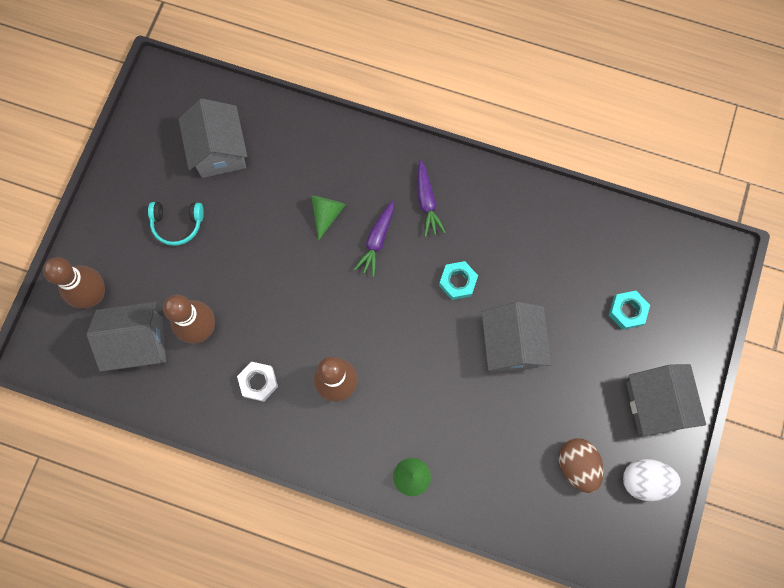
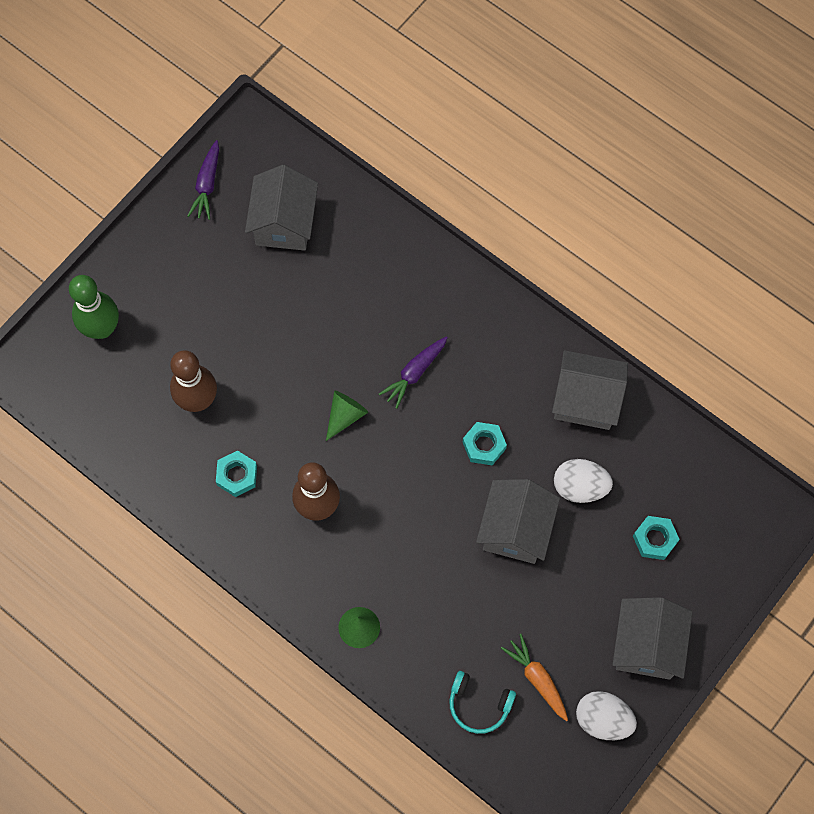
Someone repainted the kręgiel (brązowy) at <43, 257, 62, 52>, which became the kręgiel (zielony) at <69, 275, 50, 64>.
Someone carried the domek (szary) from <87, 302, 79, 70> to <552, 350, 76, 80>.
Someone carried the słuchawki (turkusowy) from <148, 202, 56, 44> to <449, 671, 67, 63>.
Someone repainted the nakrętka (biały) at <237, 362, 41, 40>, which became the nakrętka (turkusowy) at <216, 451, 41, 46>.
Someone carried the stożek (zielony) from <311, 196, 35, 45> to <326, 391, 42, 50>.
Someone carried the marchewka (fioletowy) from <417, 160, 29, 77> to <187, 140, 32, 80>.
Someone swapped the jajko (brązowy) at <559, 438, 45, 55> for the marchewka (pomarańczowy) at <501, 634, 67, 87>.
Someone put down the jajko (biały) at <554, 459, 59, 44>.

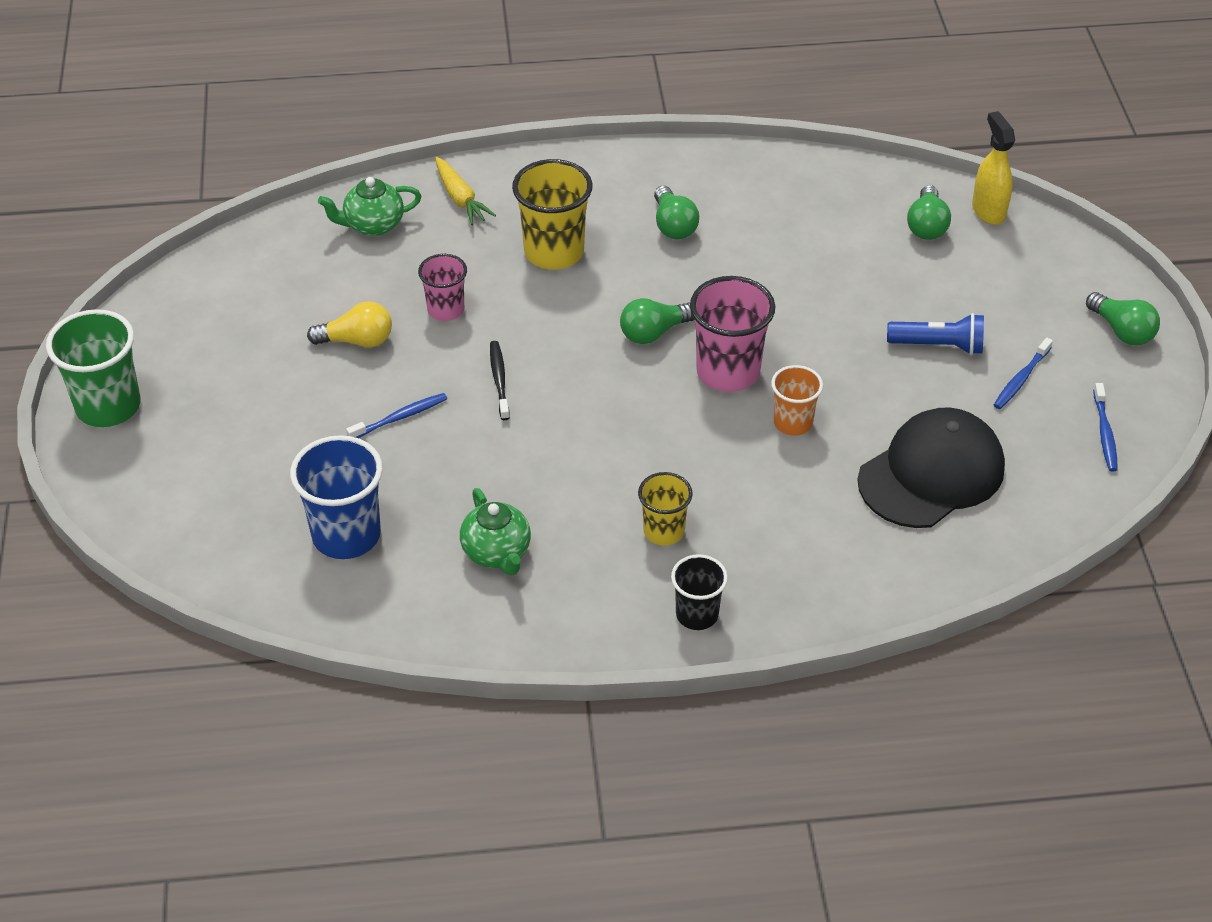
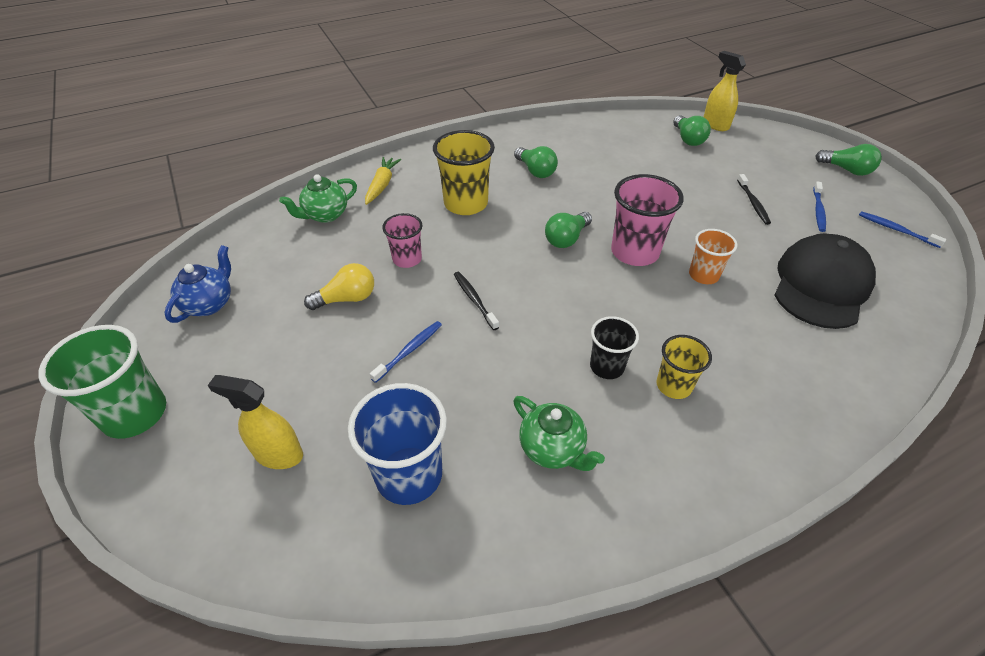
Someone rotated the marchewka (żółty) at <435, 157, 61, 68> by 120 degrees counterclockwise.
Someone carried the szklanka (czarny) from <671, 554, 57, 76> to <590, 316, 49, 63>.
Someone swapped the latarka (niebieski) at <887, 313, 97, 42> for the szczoteczka do zębów (czarny) at <737, 174, 34, 51>.
Someone rotated the szczoteczka do zębów (niebieski) at <1093, 383, 25, 88> by 150 degrees clockwise.
Someone put down the imbryk (niebieski) at <164, 245, 67, 78>.
Someone put down the spryskiwacz (żółty) at <208, 375, 95, 94>.

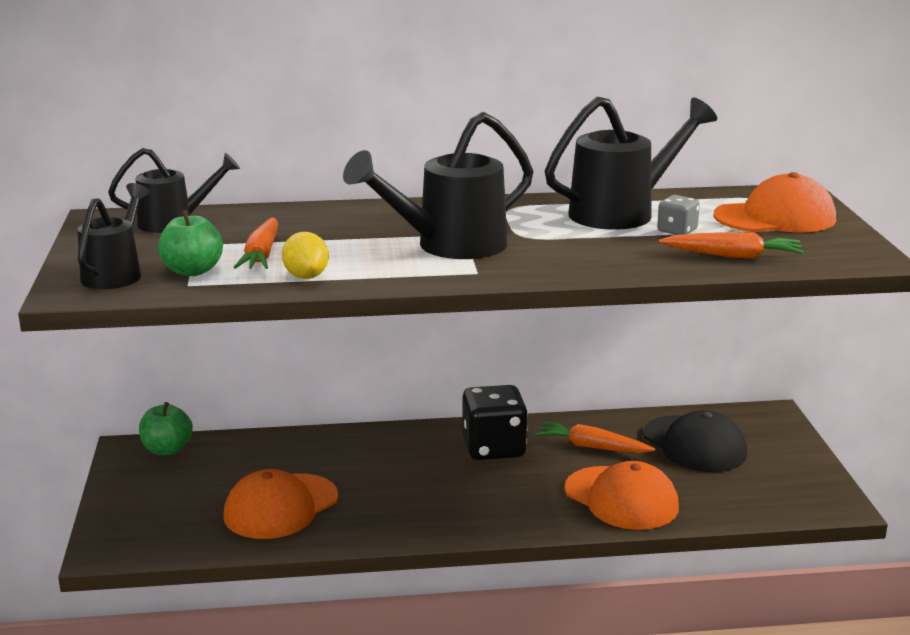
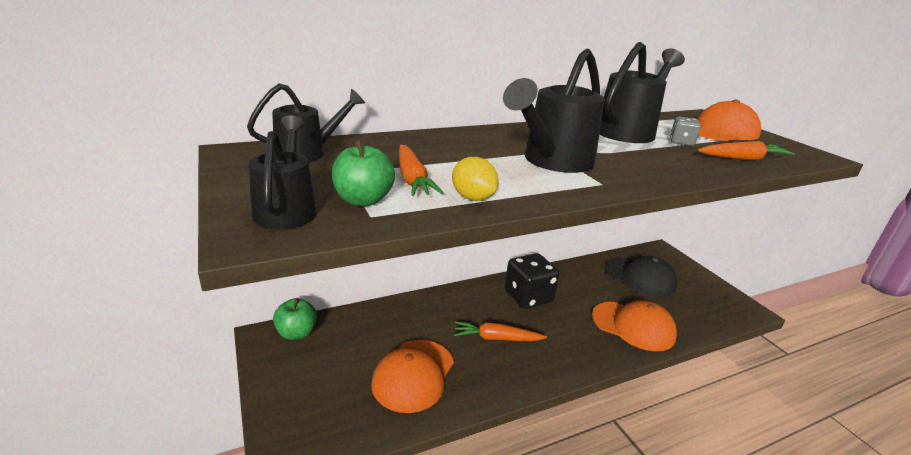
Someone carried the marchewka (pomarańczowy) from <535, 422, 120, 31> to <454, 321, 93, 20>.

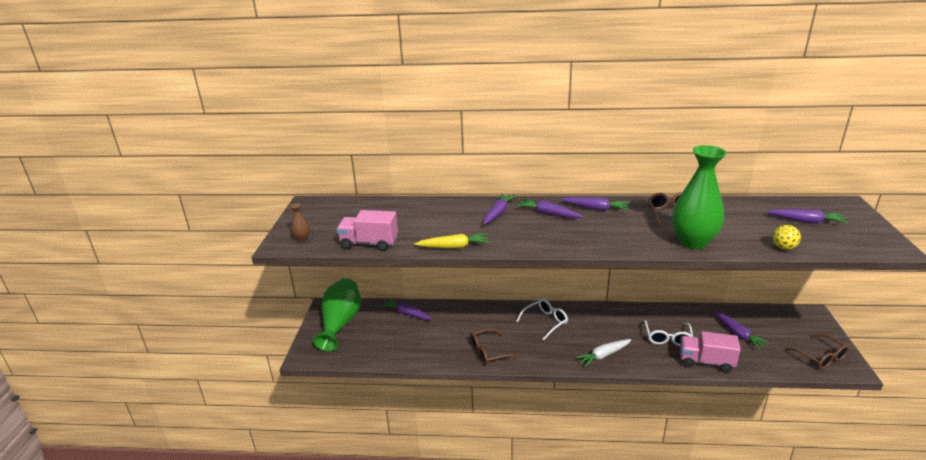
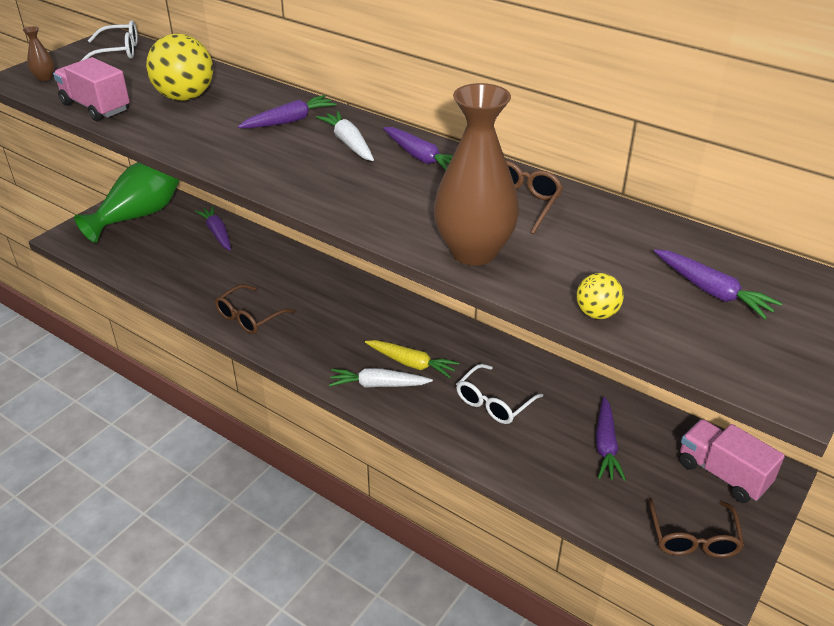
Someone carried the marchewka (żółty) from <414, 233, 75, 15> to <365, 340, 94, 38>.
Someone rotated the okulary (brązowy) at <470, 328, 49, 37> by 60 degrees counterclockwise.
Someone carried the okulary (biały) from <516, 299, 52, 41> to <81, 20, 57, 41>.
Someone repainted the marchewka (fioletowy) at <517, 199, 66, 19>, which became the marchewka (biały) at <316, 111, 58, 50>.
Someone repainted the wazon (zielony) at <672, 145, 55, 104>, which became the wazon (brązowy) at <434, 83, 85, 182>.
Someone carried the ciężarówka (różowy) from <680, 331, 61, 41> to <679, 419, 106, 84>.
Someone put down the piłka (żółty) at <146, 34, 67, 67>.

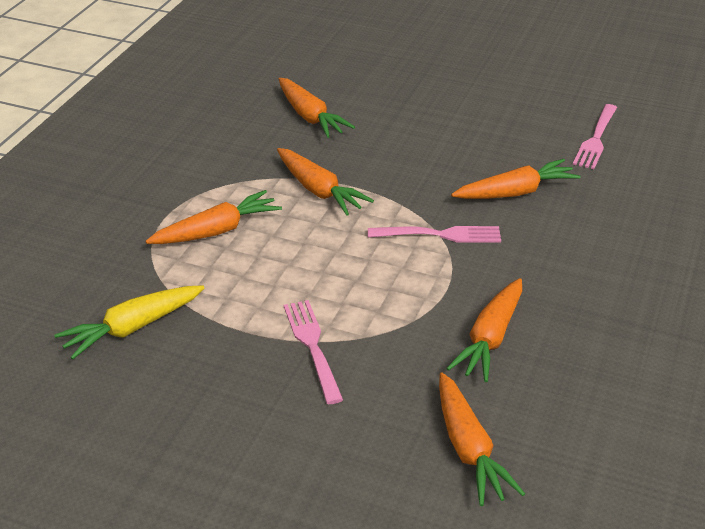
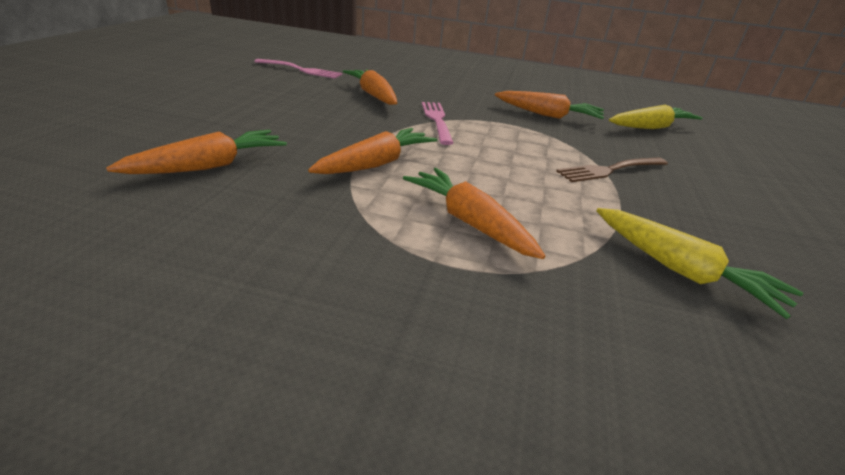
Someone repainted the widelec (różowy) at <284, 300, 59, 104>, which became the widelec (brązowy) at <556, 158, 112, 24>.
Someone repainted the marchewka (pomarańczowy) at <439, 373, 86, 133>, which became the marchewka (żółty) at <609, 105, 94, 24>.

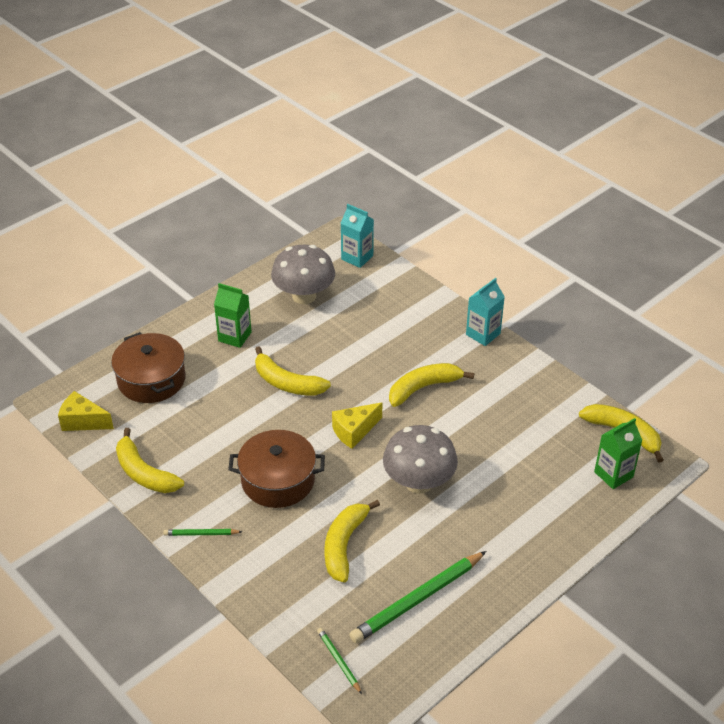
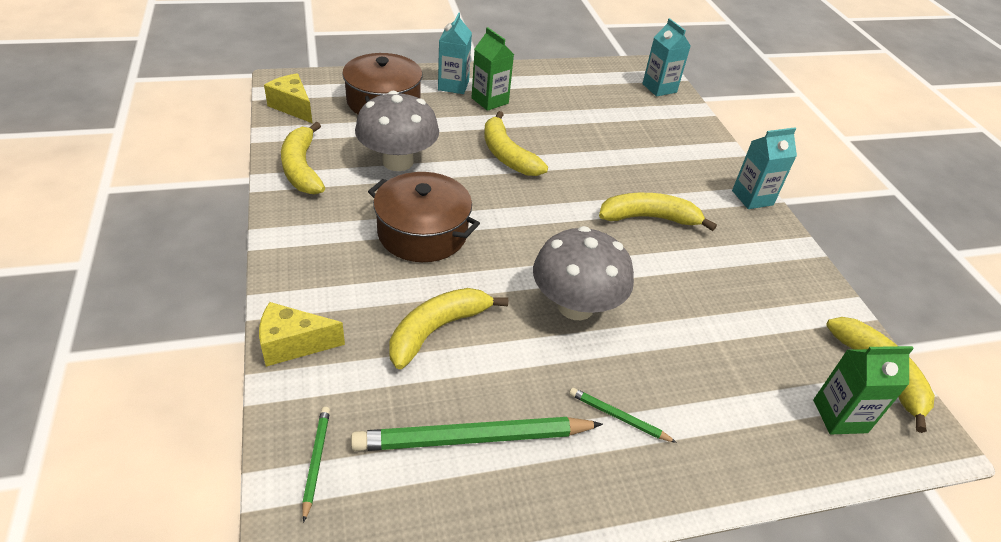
Someone carried the ołówek (zielony) from <163, 529, 79, 7> to <569, 388, 108, 55>.
Someone carried the grzyb (szary) from <271, 245, 64, 59> to <355, 91, 84, 80>.
Someone carried the ser (żółty) from <332, 402, 50, 47> to <259, 302, 86, 65>.
Someone put down the karton mleka (turkusowy) at <438, 12, 34, 82>.

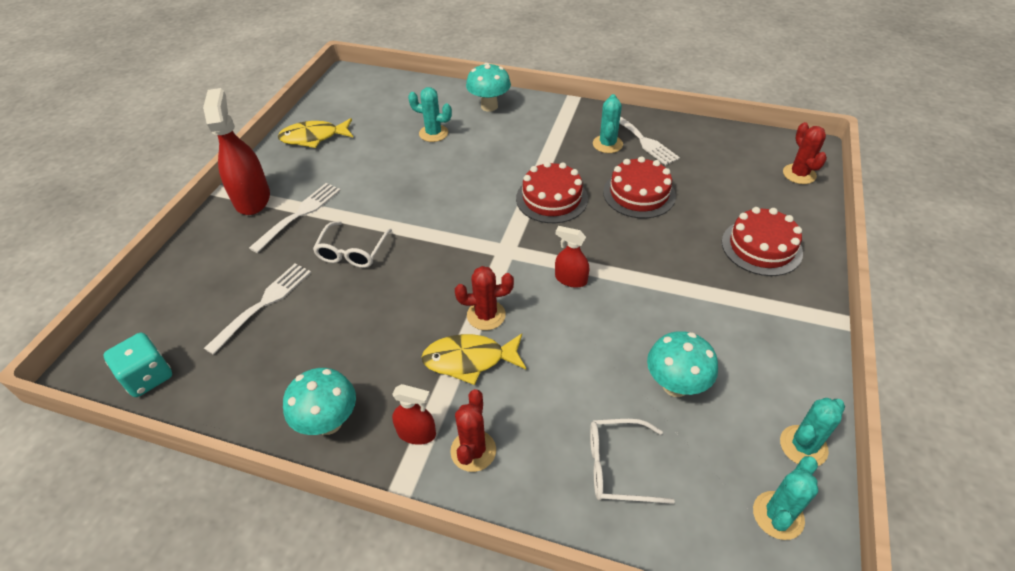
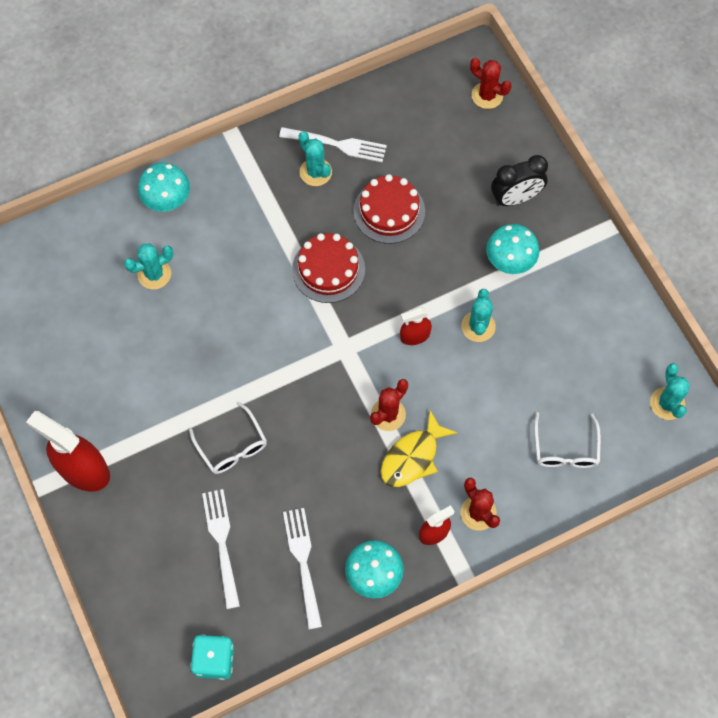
Someone carried the widelec (biały) from <249, 183, 92, 70> to <283, 508, 39, 121>.
Someone took away the ryba (żółty) at <278, 118, 75, 30>.
Someone rotated the okulary (biały) at <590, 419, 85, 85> by 45 degrees counterclockwise.
Someone carried the grzyb (turkusowy) from <647, 331, 71, 66> to <486, 224, 54, 50>.
Someone swapped the tort (czerwony) at <722, 207, 81, 69> for the budzik (czarny) at <491, 155, 57, 51>.
Someone carried the kaktus (turkusowy) from <780, 398, 65, 68> to <461, 289, 35, 53>.

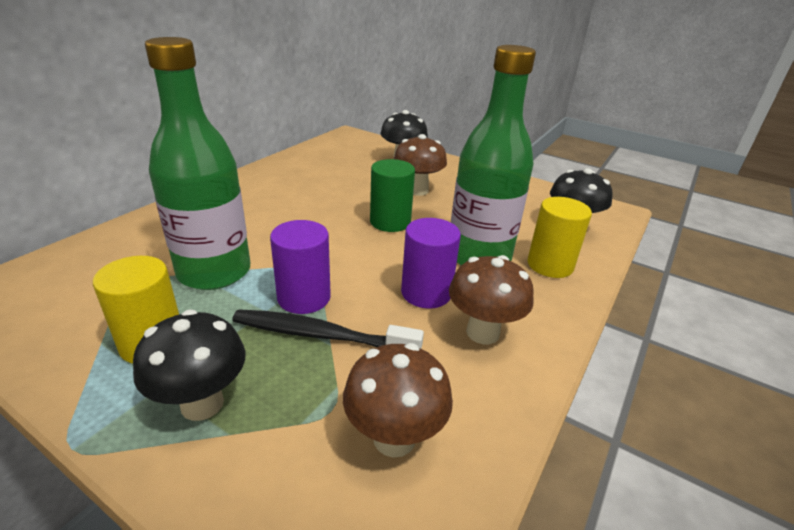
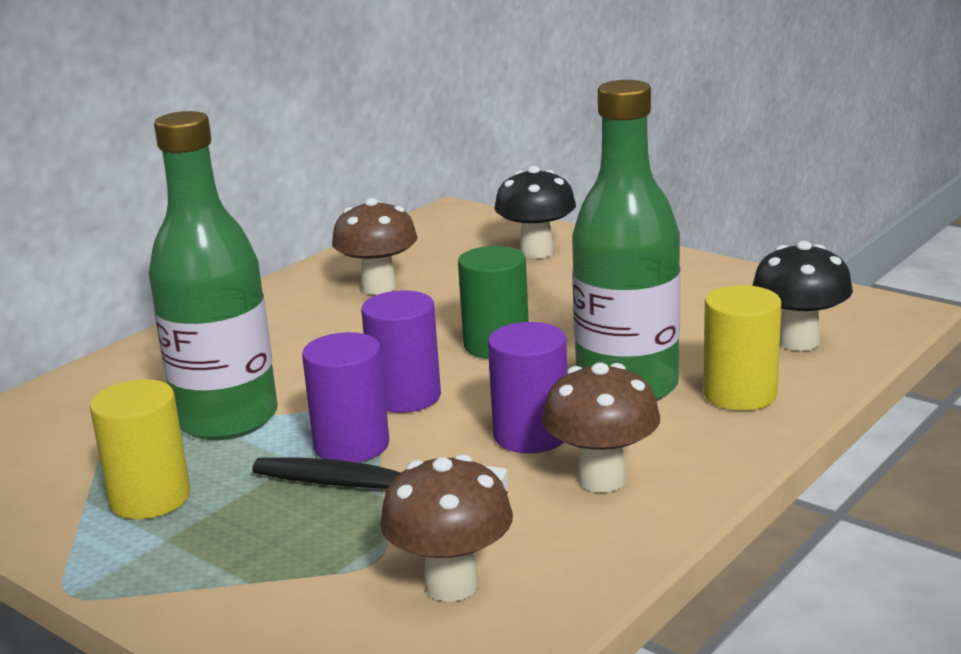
Someone took away the grzyb (czarny) at <133, 309, 113, 112>.
Someone carried the grzyb (brązowy) from <394, 134, 53, 62> to <332, 198, 86, 97>.
Someone put down the walec (fioletowy) at <361, 290, 80, 123>.

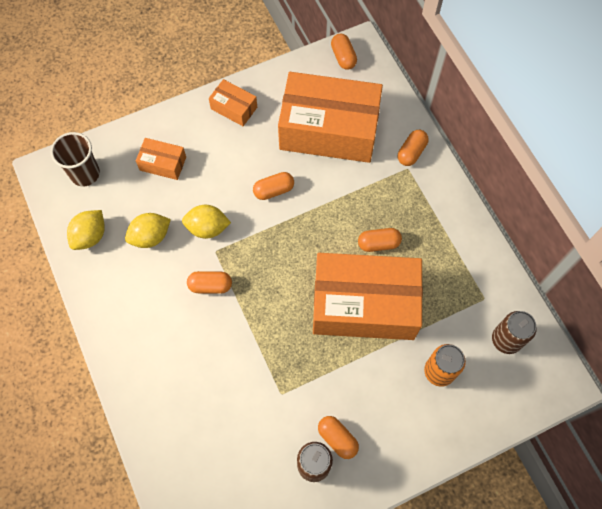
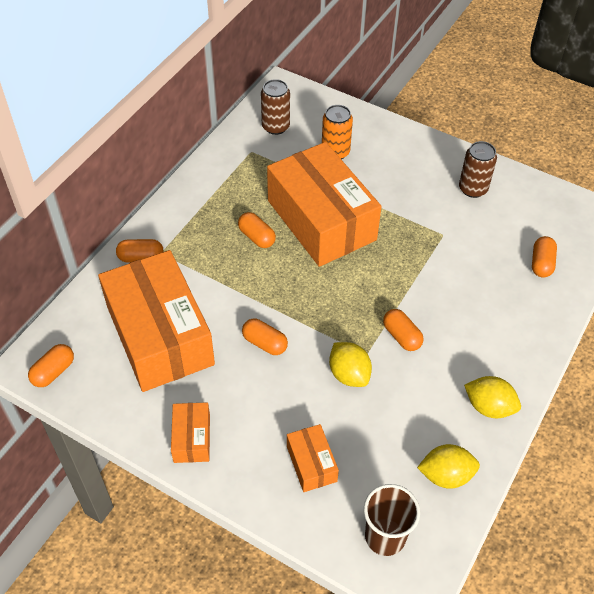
Someone carried the cytryna (żółty) from <125, 213, 46, 35> to <464, 376, 57, 42>.
Someone carried the kapsułka (pomarańczowy) from <318, 416, 41, 43> to <532, 236, 25, 42>.

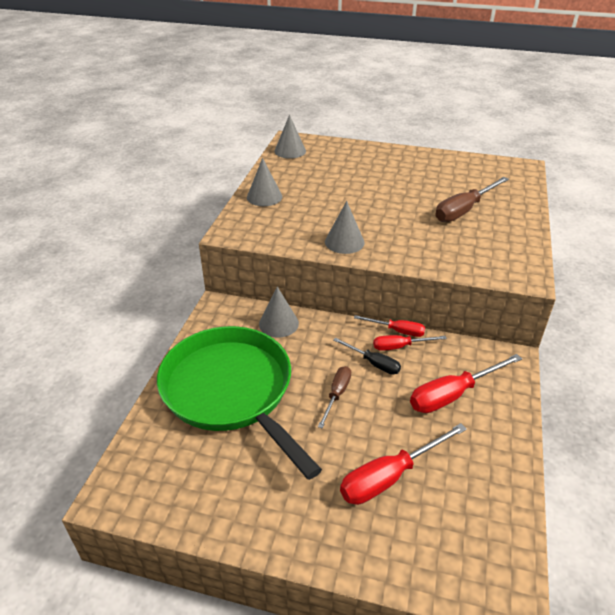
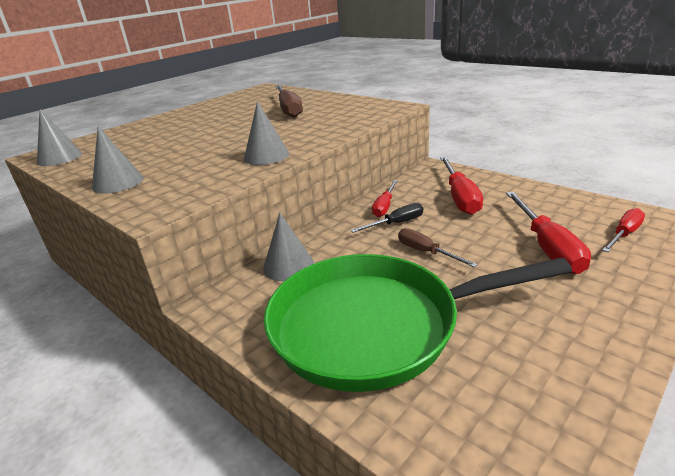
Someone carried the śrubokręt (czerwony) from <354, 315, 71, 22> to <602, 208, 43, 44>.

